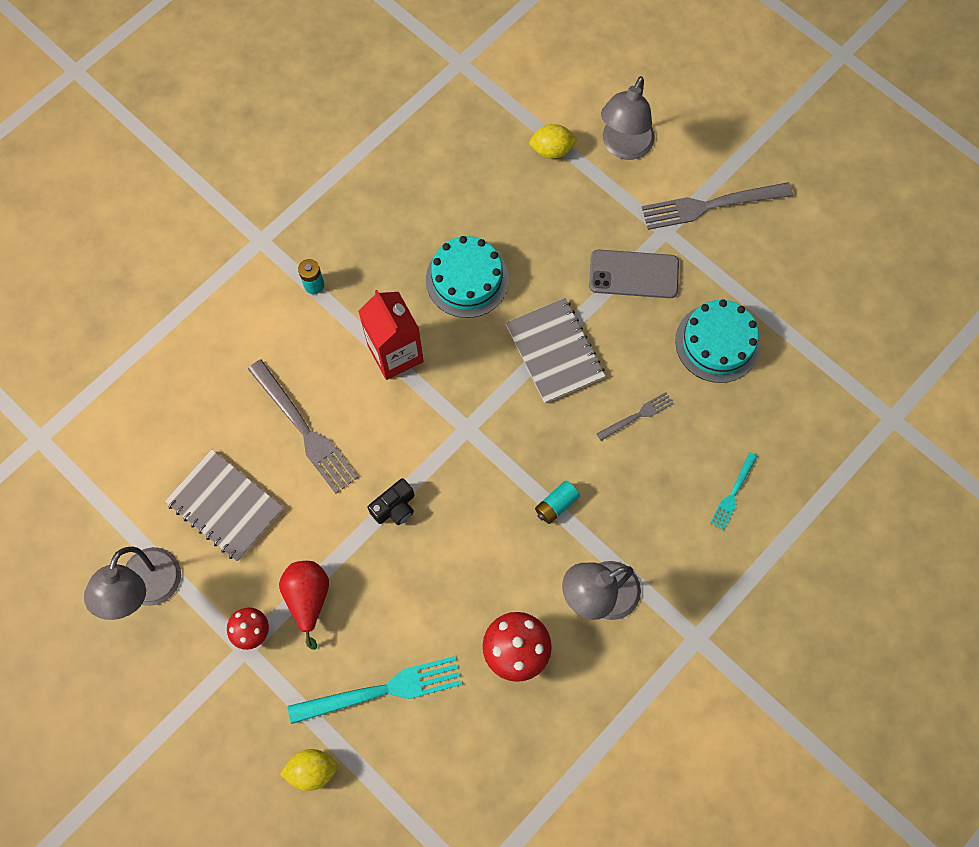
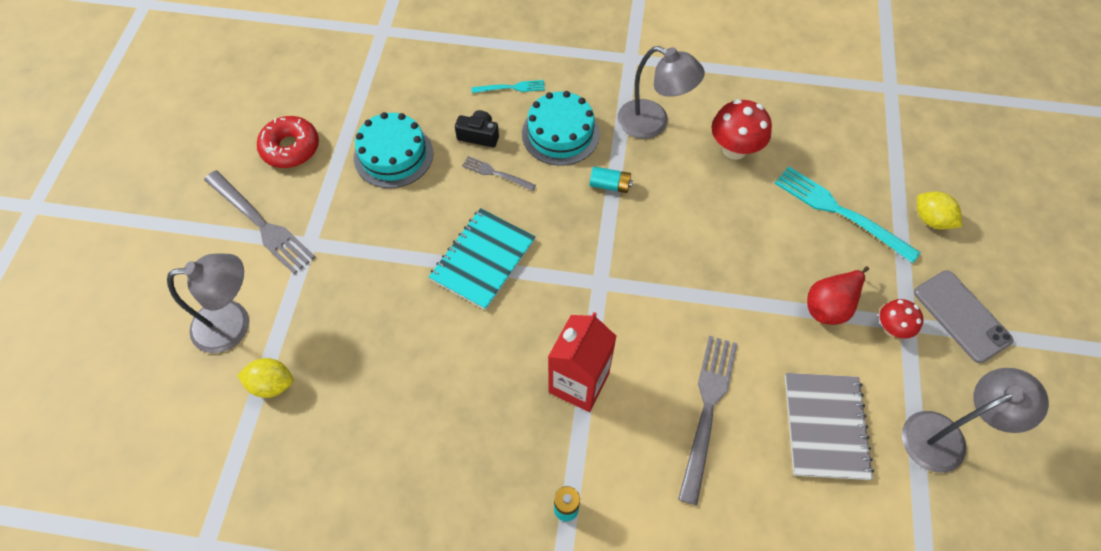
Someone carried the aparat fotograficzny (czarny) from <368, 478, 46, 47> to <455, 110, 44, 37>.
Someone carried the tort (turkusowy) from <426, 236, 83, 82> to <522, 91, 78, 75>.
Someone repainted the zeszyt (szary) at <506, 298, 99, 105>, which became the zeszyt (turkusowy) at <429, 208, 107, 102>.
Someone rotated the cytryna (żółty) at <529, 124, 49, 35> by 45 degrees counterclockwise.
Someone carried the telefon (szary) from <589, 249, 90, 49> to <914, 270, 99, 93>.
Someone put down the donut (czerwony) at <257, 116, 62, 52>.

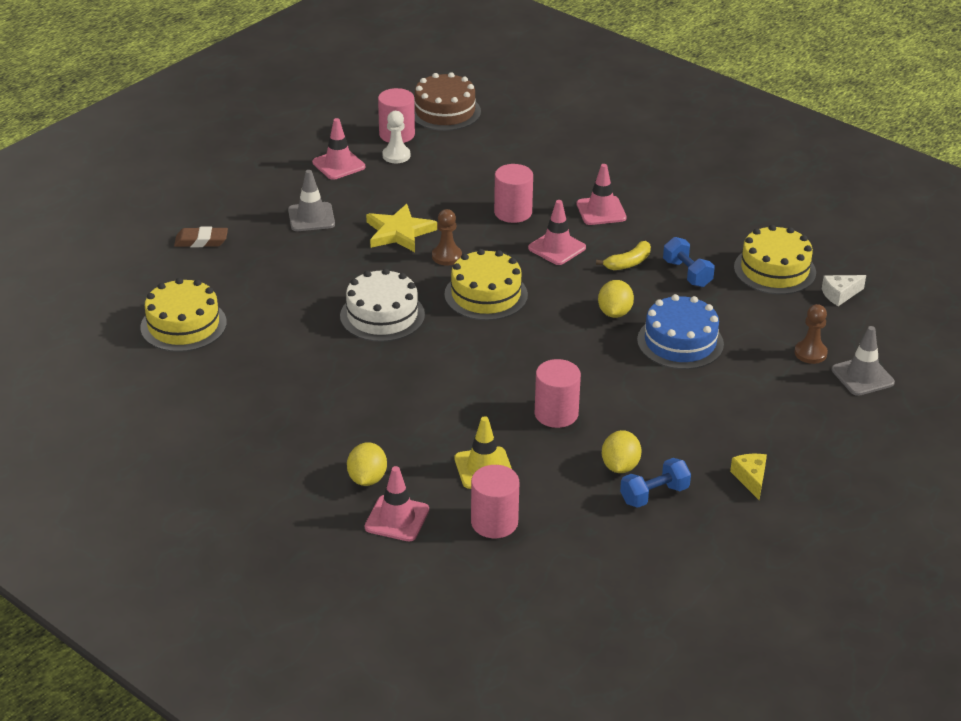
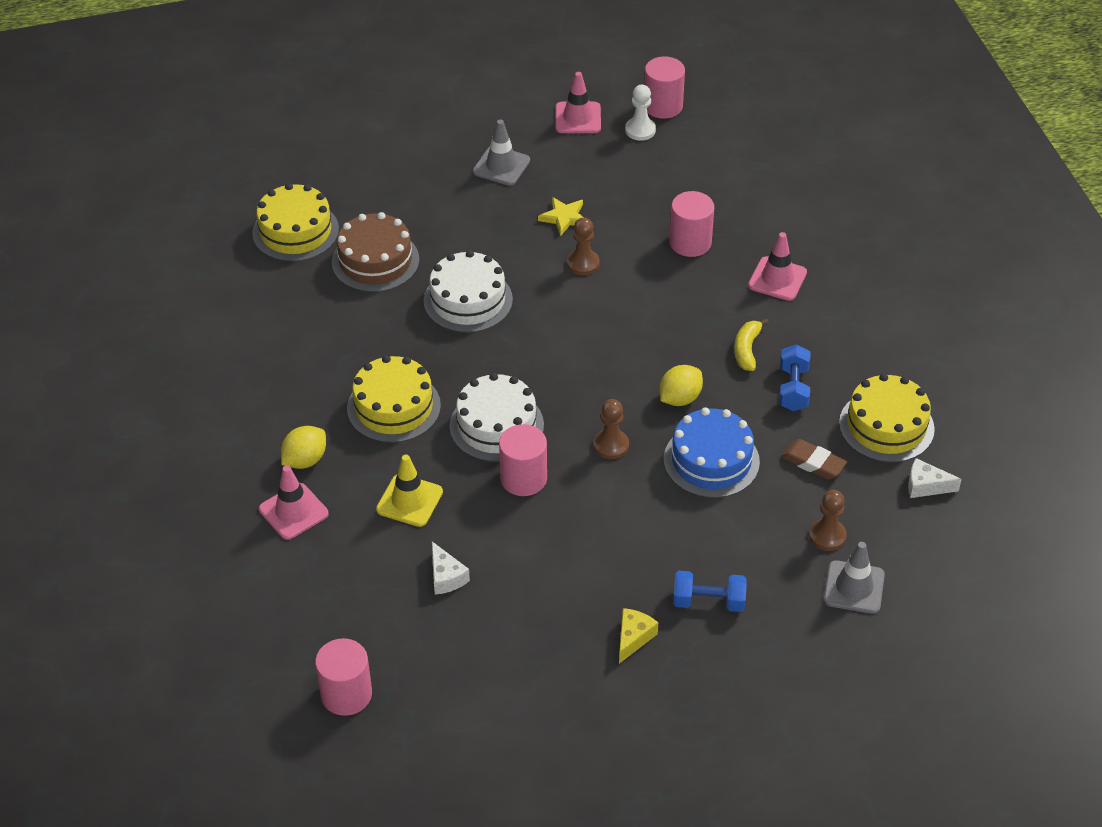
Someone carried the gumka do mazania (brązowy) from <174, 227, 54, 20> to <781, 439, 66, 40>.
Someone scaled the gwiazda (żółty) at <366, 204, 71, 48> by 0.65.
Someone carried the tort (brązowy) from <414, 72, 67, 59> to <332, 212, 87, 80>.
Someone carried the tort (żółty) from <444, 249, 84, 71> to <347, 355, 94, 88>.
Someone carried the walec (różowy) from <471, 465, 48, 73> to <315, 638, 57, 78>.
Someone took away the pachołek (różowy) at <528, 200, 58, 65>.
Someone rotated the banan (żółty) at <596, 241, 55, 29> by 105 degrees clockwise.
Someone took away the cytryna (żółty) at <602, 430, 40, 43>.
Someone carried the hantel (niebieski) from <620, 458, 71, 50> to <673, 571, 74, 41>.
Someone put down the ser (biały) at <432, 542, 38, 53>.
Someone put down the tort (biały) at <449, 373, 95, 89>.
Someone put down the pionek (brązowy) at <594, 399, 35, 60>.

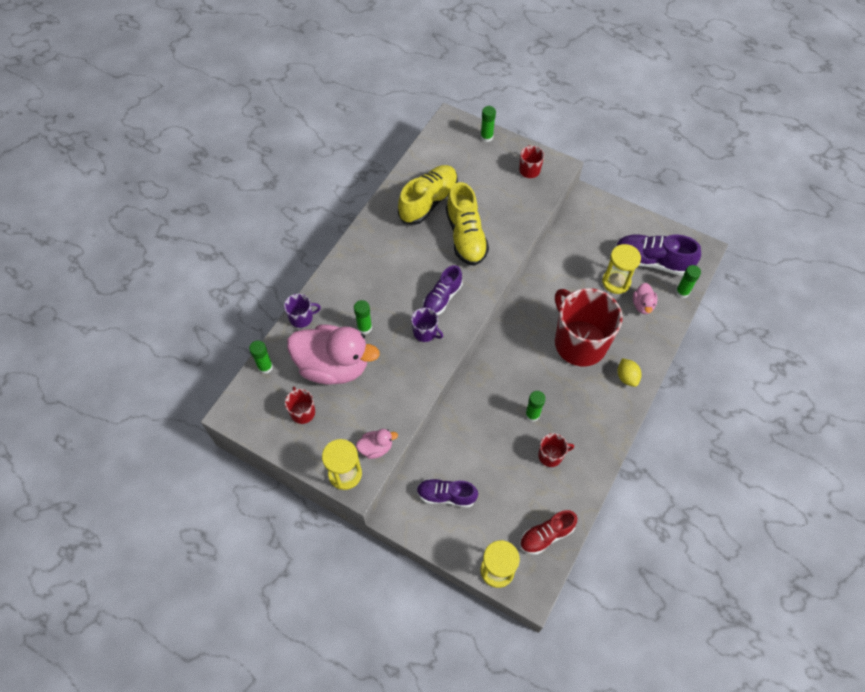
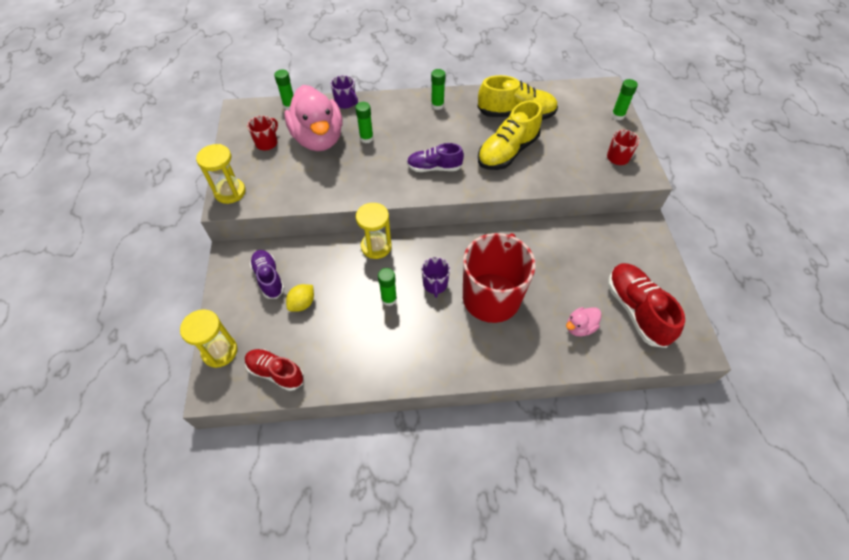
Someone took away the kaczka (różowy) at <356, 429, 42, 30>.
Someone carried the kubek (fioletowy) from <411, 308, 32, 34> to <422, 257, 28, 41>.
Someone took away the kubek (czerwony) at <538, 433, 36, 34>.
Someone carried the klepsydra (żółty) from <602, 244, 39, 50> to <356, 203, 36, 56>.
Someone repainted the but (fioletowy) at <615, 235, 86, 41>, which became the but (czerwony) at <608, 263, 77, 85>.
Someone carried the cytryna (żółty) from <617, 358, 25, 29> to <286, 284, 28, 28>.
Someone carried the klej w sztyfcie (zielony) from <676, 265, 25, 33> to <431, 69, 15, 41>.

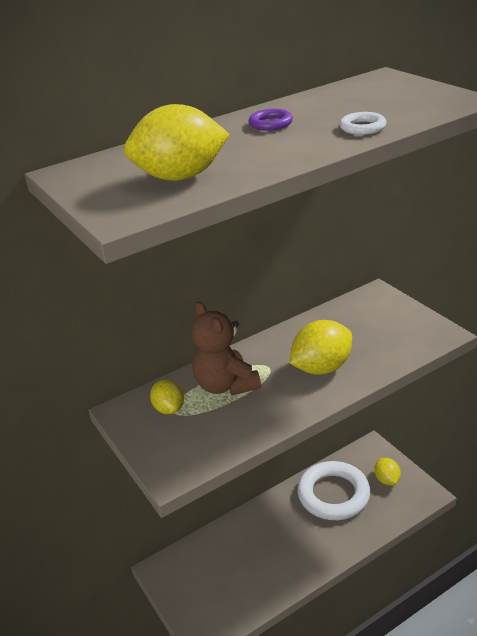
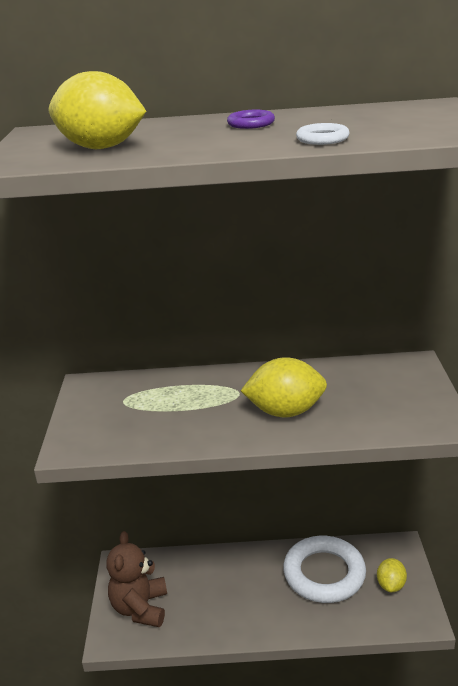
Someone took away the cytryna (żółty) at <150, 379, 34, 35>.
Someone carried the miś (brązowy) from <191, 302, 70, 93> to <106, 531, 61, 96>.

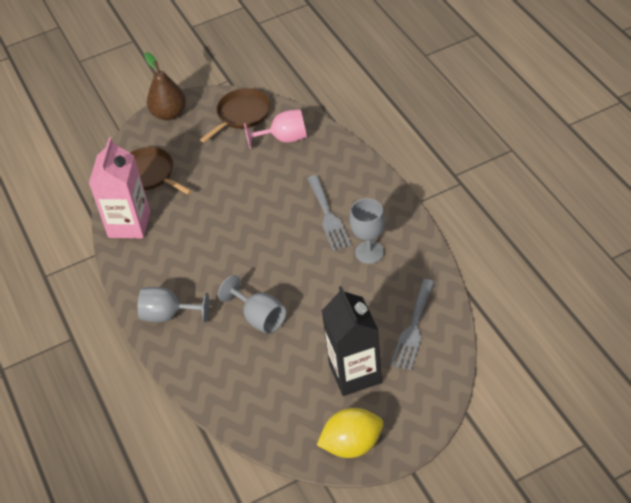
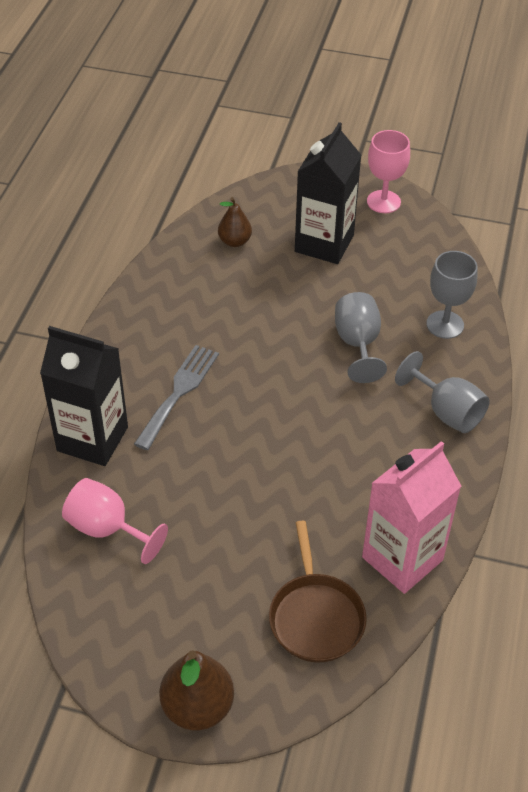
Someone took away the patelnia (brązowy) at <200, 88, 70, 54>.
Someone swapped the cytryna (żółty) at <317, 408, 67, 50> for the kielich (różowy) at <367, 130, 43, 83>.
Someone carried the kielich (szary) from <349, 198, 36, 66> to <426, 251, 52, 88>.
Someone swapped the widelec (szary) at <391, 279, 43, 91> for the gruszka (brązowy) at <218, 197, 34, 50>.
Someone put down the karton mleka (czarny) at <40, 326, 88, 140>.

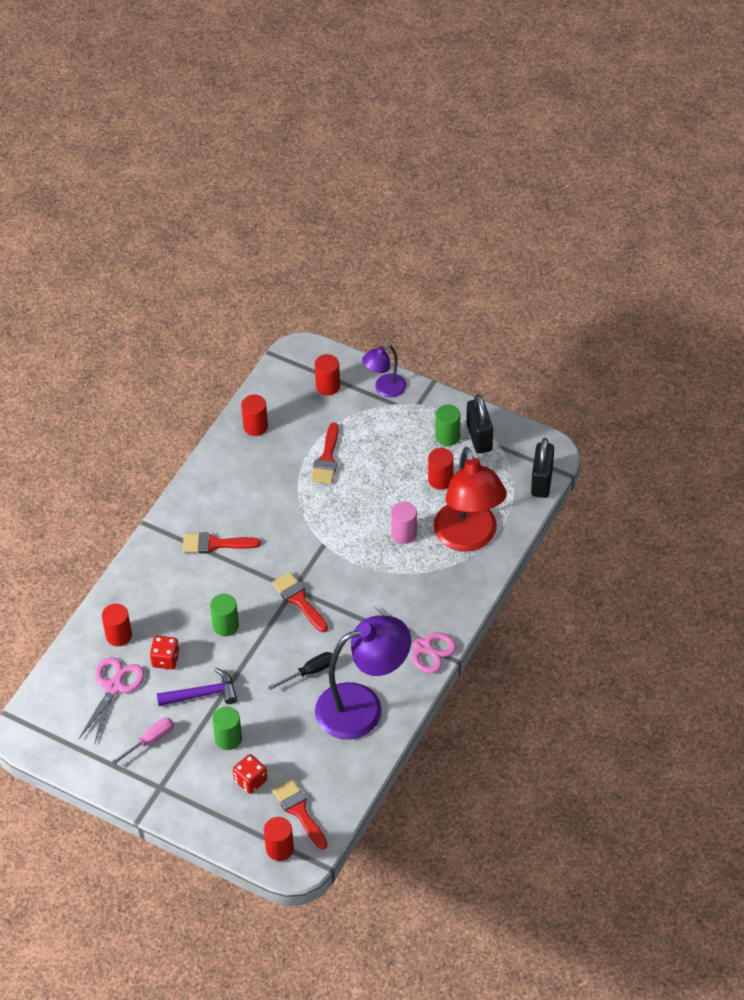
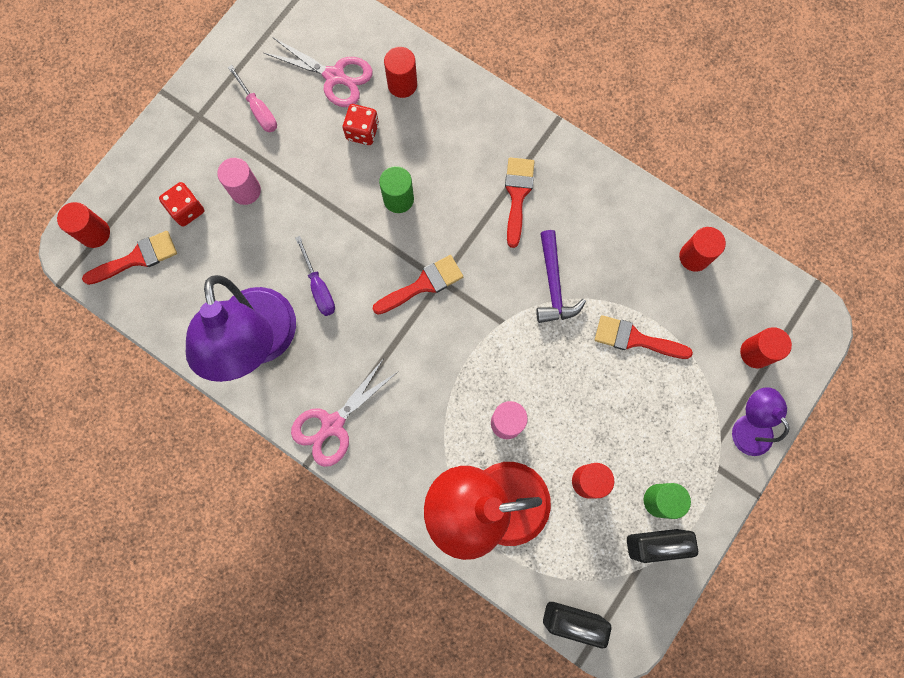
Someone carried the młotek (fioletowy) from <157, 667, 80, 39> to <536, 230, 50, 93>.
Someone repainted the walec (zielony) at <212, 707, 30, 43>, which became the walec (różowy) at <217, 158, 44, 47>.
Someone repainted the śrubokręt (czarny) at <268, 652, 65, 38>, which became the śrubokręt (fioletowy) at <295, 236, 40, 80>.

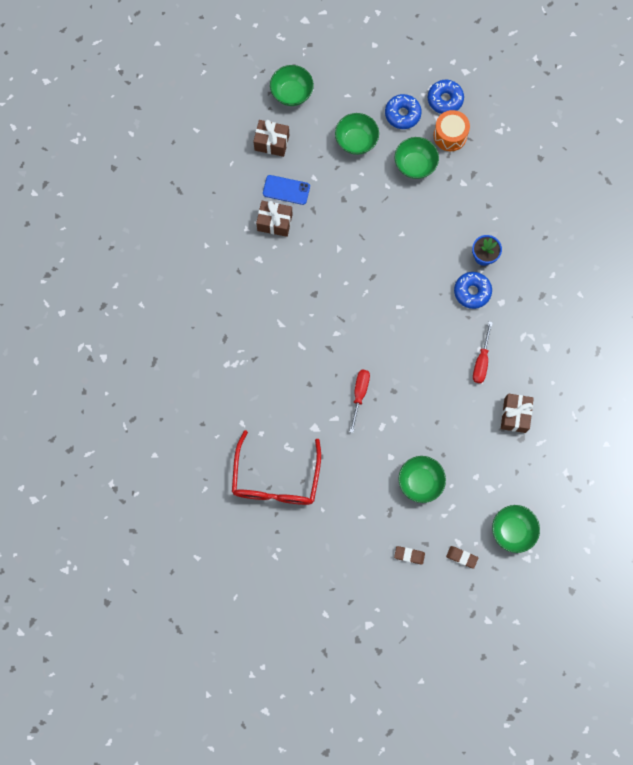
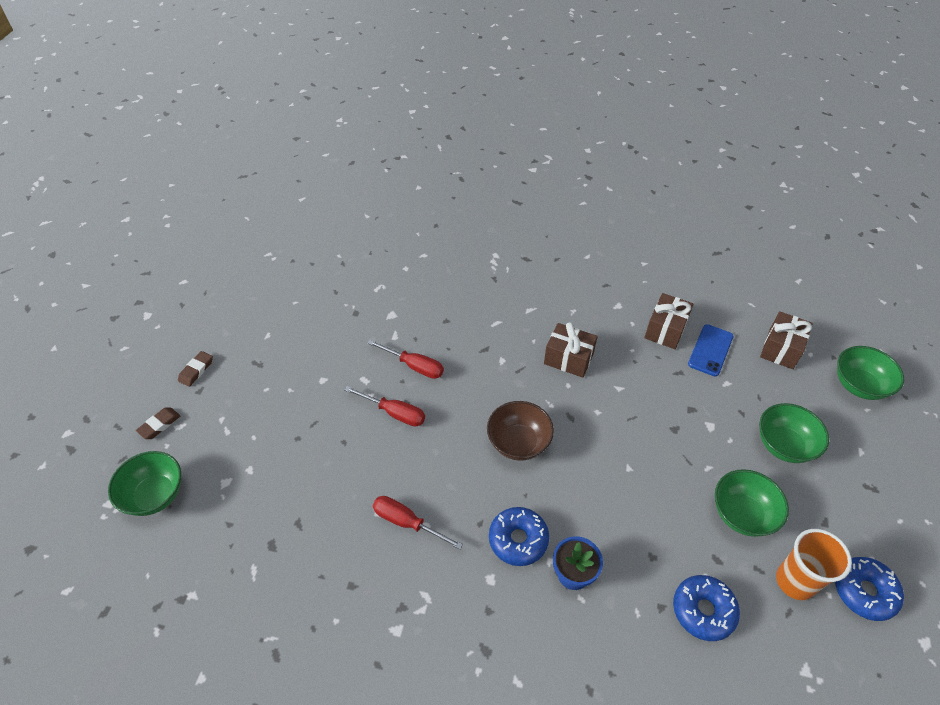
Someone took away the okulary (czerwony) at <232, 430, 89, 75>.
Someone carried the donut (niebieski) from <385, 94, 37, 35> to <673, 575, 67, 66>.
Someone took away the miska (zielony) at <399, 456, 47, 47>.
Someone swapped the bęben (pomarańczowy) at <434, 110, 36, 41> for the szklanka (pomarańczowy) at <776, 529, 76, 71>.
Someone carried the prezent (brązowy) from <501, 394, 33, 39> to <544, 322, 54, 56>.
Someone put down the śrubokręt (czerwony) at <344, 386, 81, 41>.
Someone put down the miska (brązowy) at <487, 401, 67, 60>.

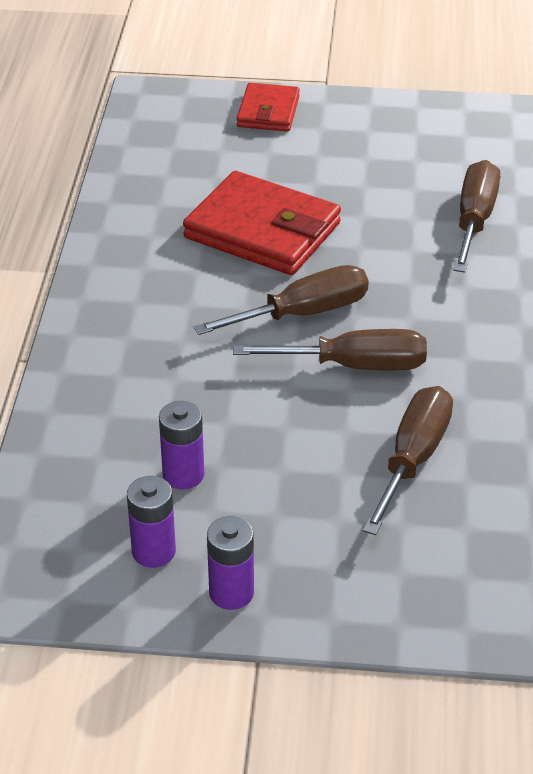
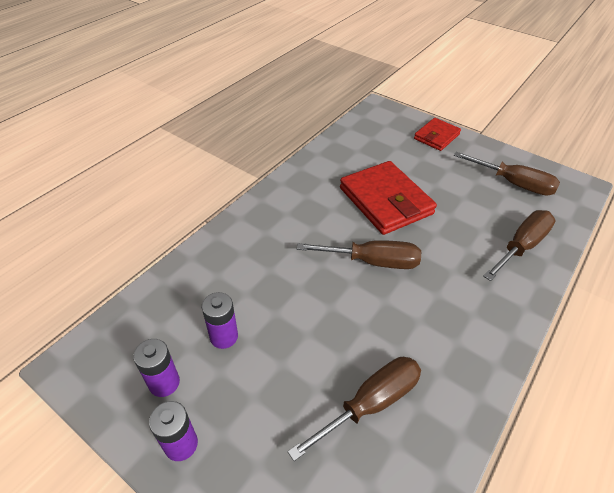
Someone carried the śrubokręt (brązowy) from <233, 329, 194, 41> to <454, 152, 106, 44>.

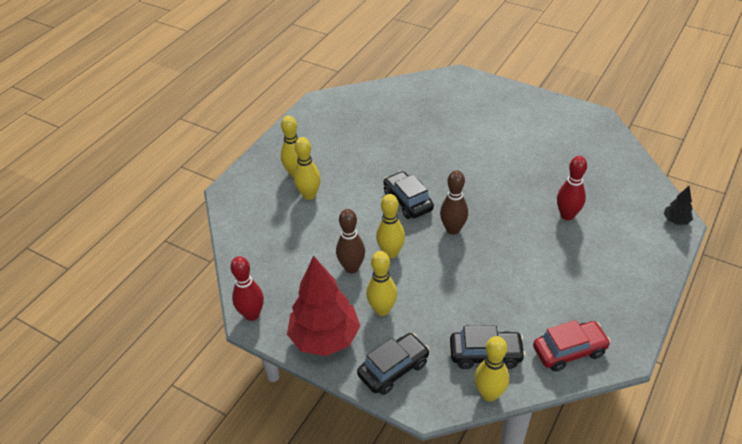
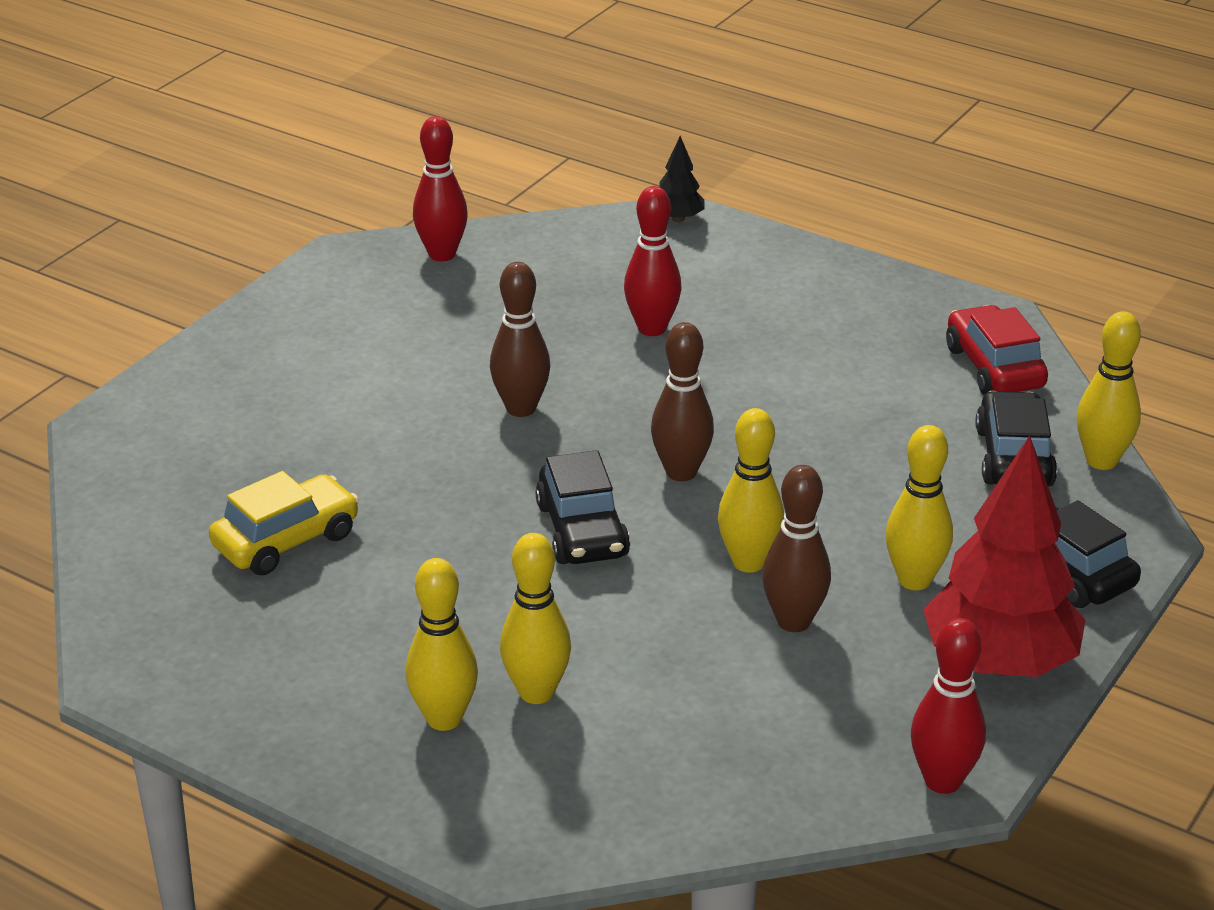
Someone rotated the samochód (czarny) at <384, 171, 50, 48> by 75 degrees counterclockwise.
Someone put down the samochód (żółty) at <209, 471, 150, 105>.
Someone put down the kręgiel (czerwony) at <413, 116, 55, 145>.
Someone put down the kręgiel (brązowy) at <490, 262, 60, 155>.

